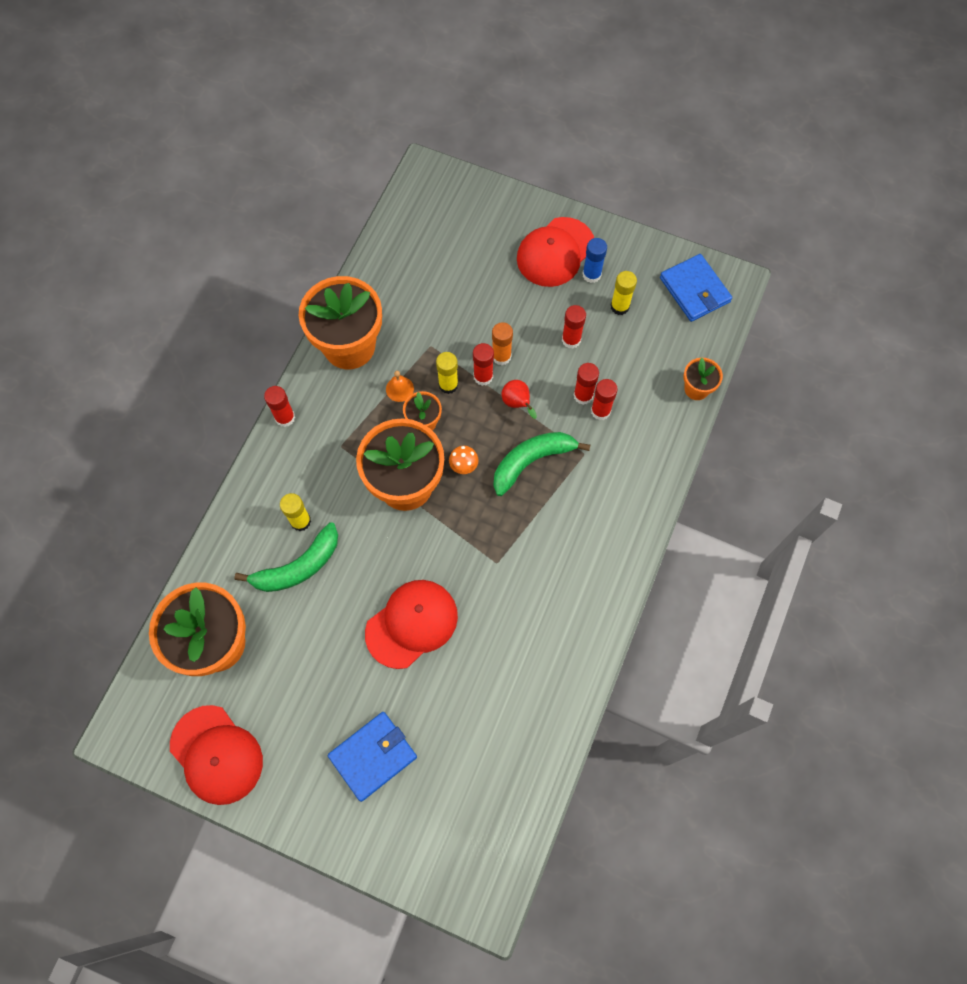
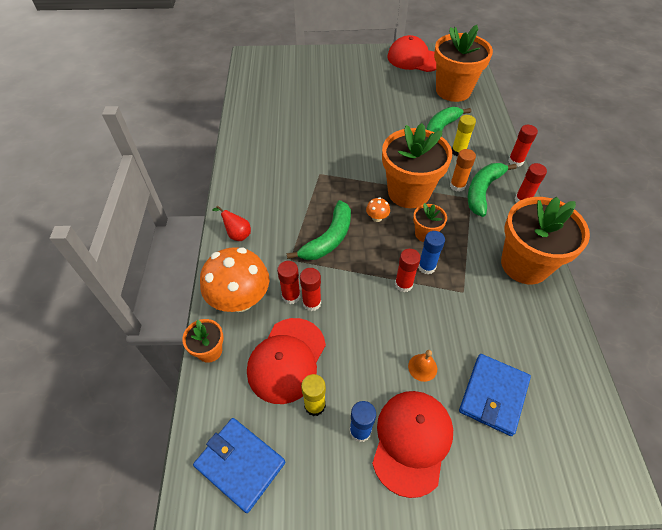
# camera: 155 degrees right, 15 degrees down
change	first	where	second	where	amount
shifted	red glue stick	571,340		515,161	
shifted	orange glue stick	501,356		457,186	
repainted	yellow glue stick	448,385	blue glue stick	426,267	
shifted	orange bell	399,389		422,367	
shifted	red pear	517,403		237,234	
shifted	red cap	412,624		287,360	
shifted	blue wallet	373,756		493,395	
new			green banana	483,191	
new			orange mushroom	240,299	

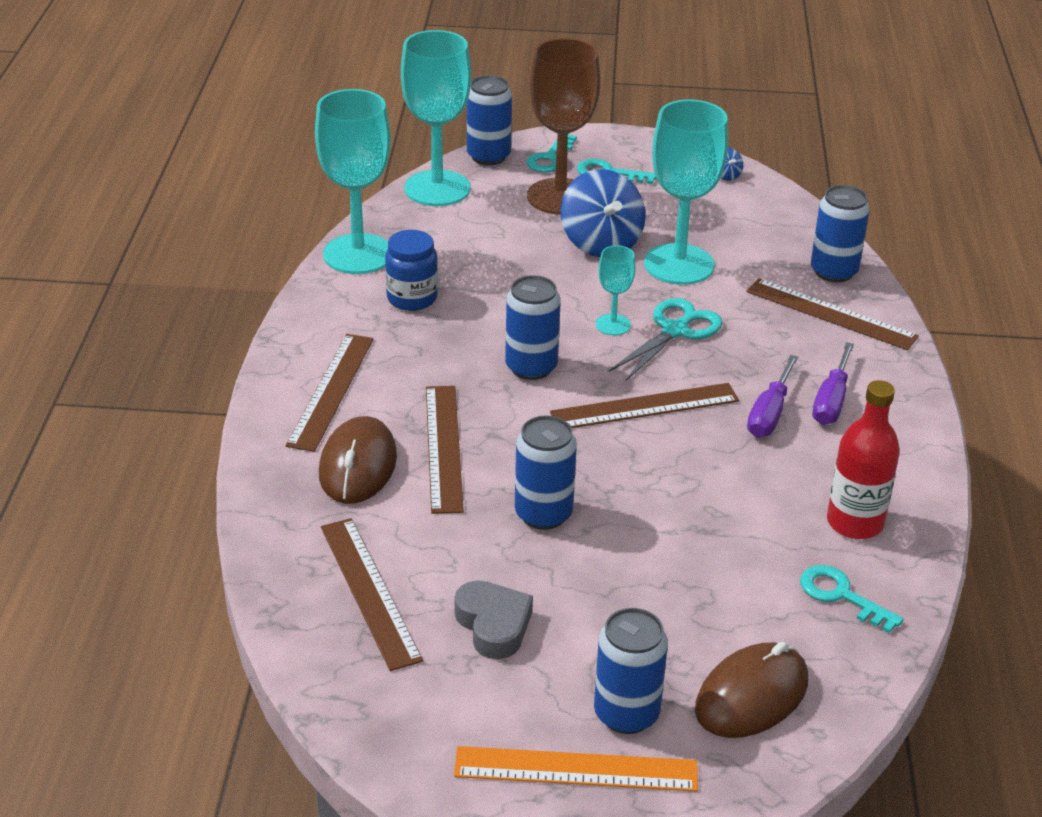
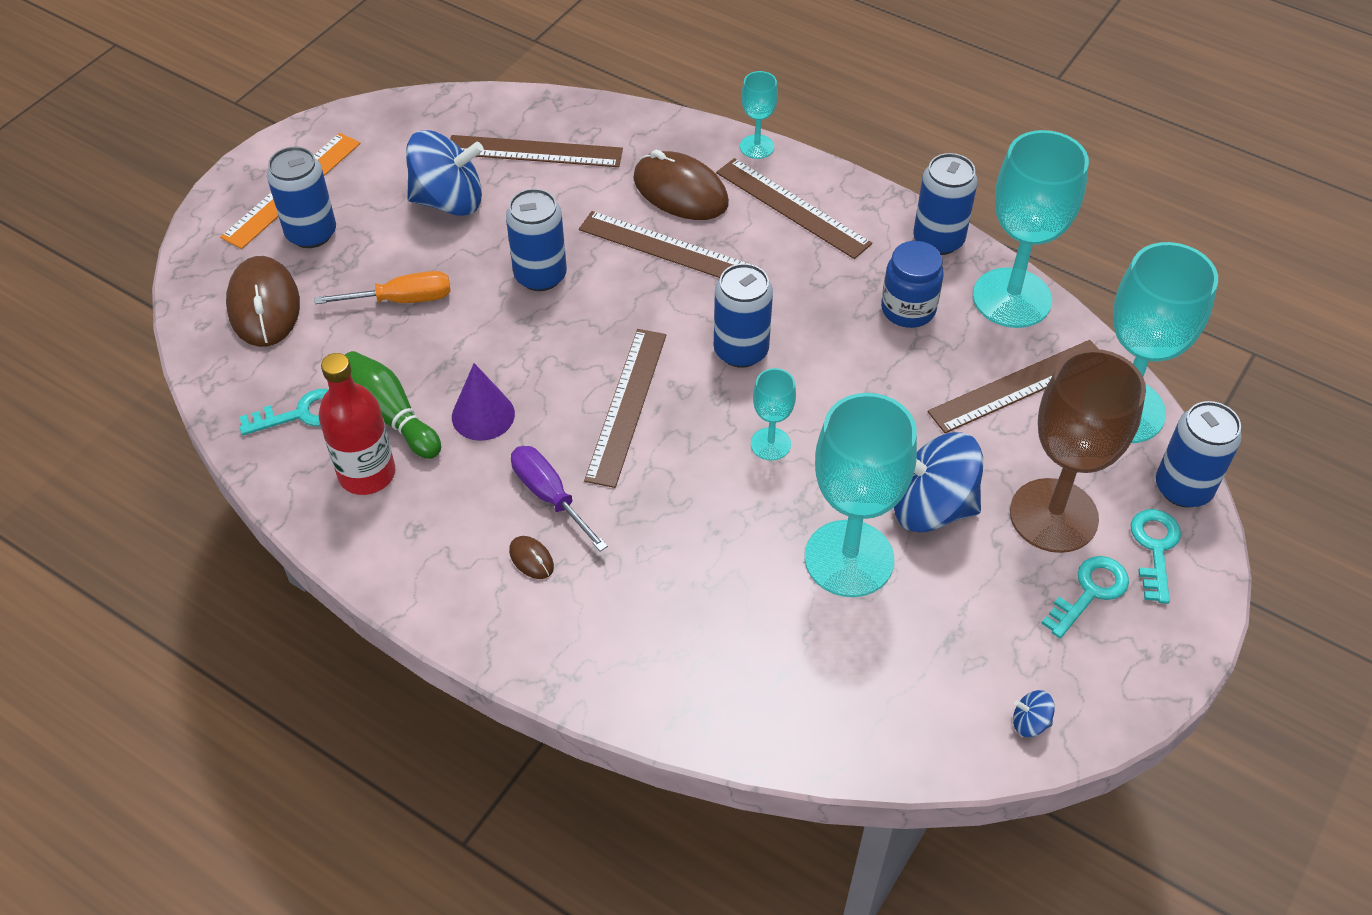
# camera: 120 degrees right, 15 degrees up
change	first	where	second	where	amount
rotated	turquoise key	550,158		1155,548	45 degrees clockwise
shifted	blue can	833,271		938,240	
shifted	brown ruler	831,314		1018,386	
gone	turquoise scissors	675,331			
swapped	purple screwdriver	831,401	brown mouse	531,559	
swapped	grey heart	493,625	blue spinning top	449,201	
new			turquoise goblet	757,147	
new			orange screwdriver	402,300	
new			green bowling pin	390,415	
new			purple cone	483,415	

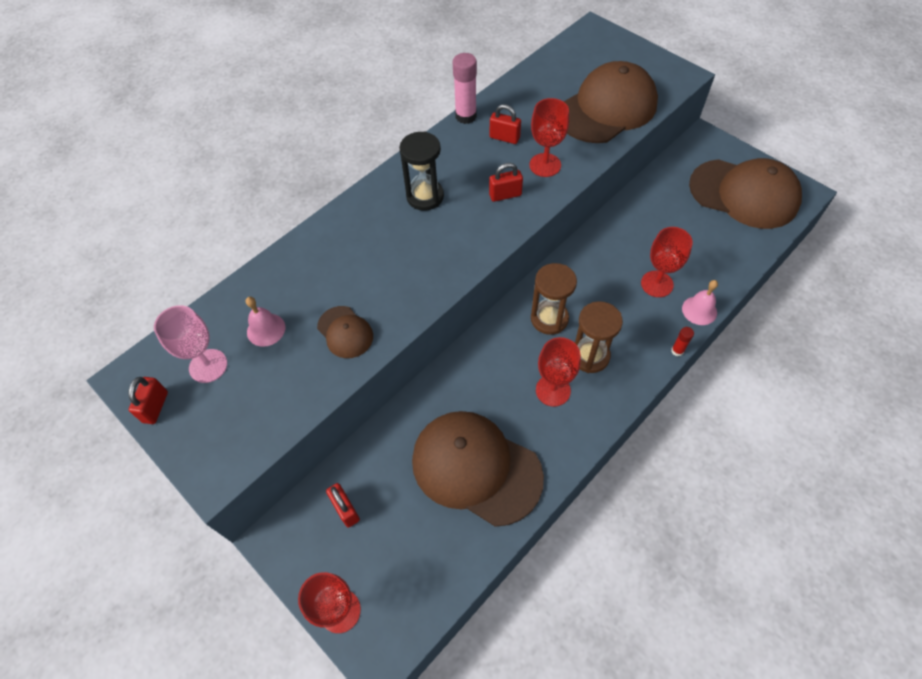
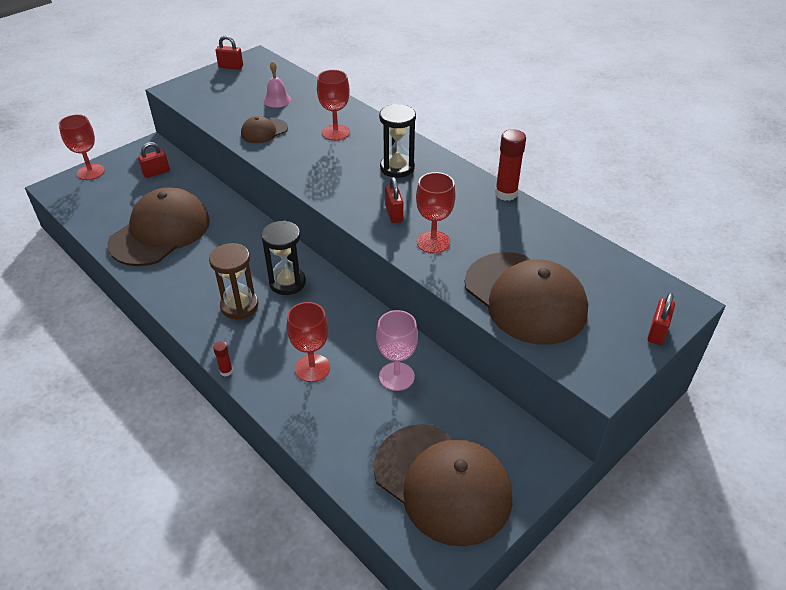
# camera: 90 degrees right, 15 degrees down
change	first	where	second	where	amount
repainted	pink glue stick	466,116	red glue stick	506,193	
shifted	red padlock	504,138		657,332	
rotated	brown cap	744,194		442,483	75 degrees counterclockwise
repainted	brown hourglass	549,319	black hourglass	287,282	
gone	pink bell	699,310			
shifted	pink goblet	208,366		396,376	
shifted	red goblet	553,390		335,132	

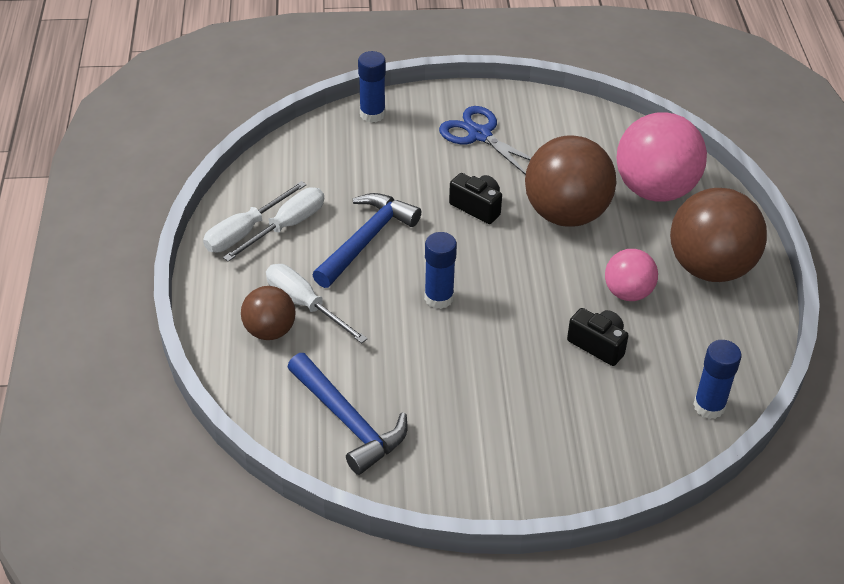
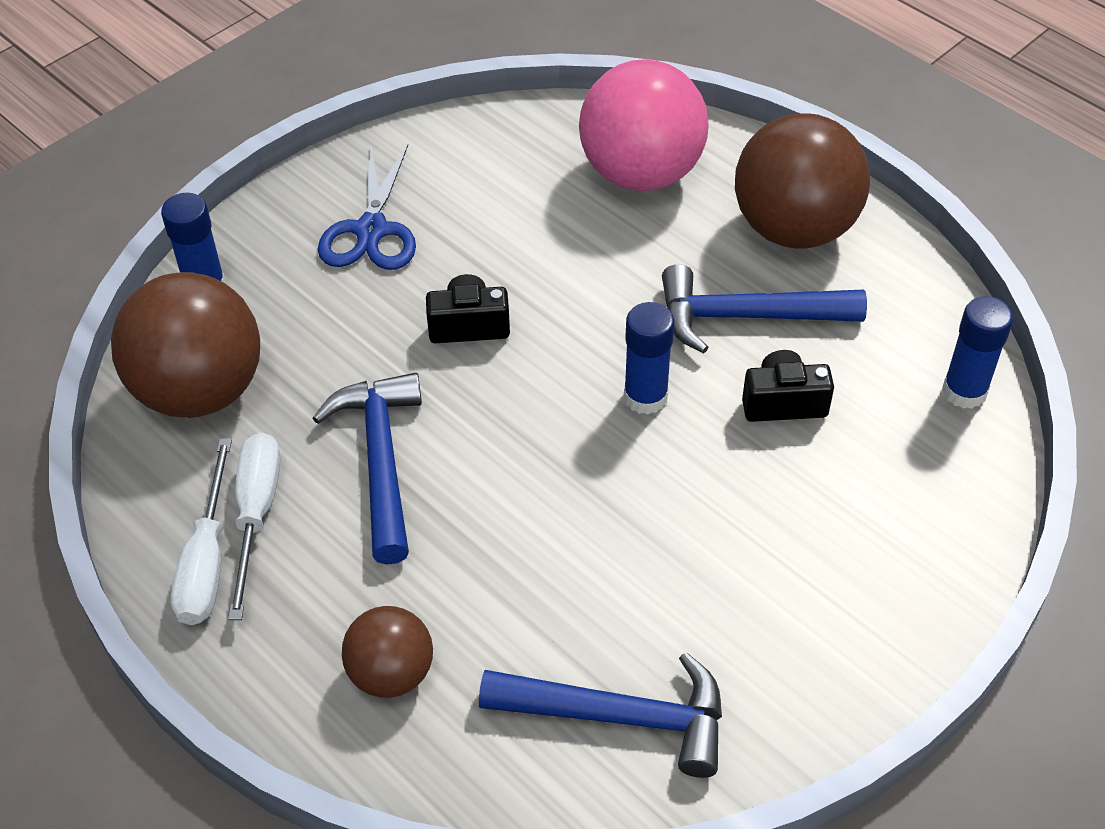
# camera: 40 degrees left, 5 degrees up
change	first	where	second	where	amount
rotated	blue scissors	479,135		371,230	90 degrees counterclockwise
shifted	brown ball	566,214		200,391	
shifted	blue glue stick	439,298		645,397	
swapped	pink ball	628,292	blue hammer	746,317	
gone	white screwdriver	305,304			

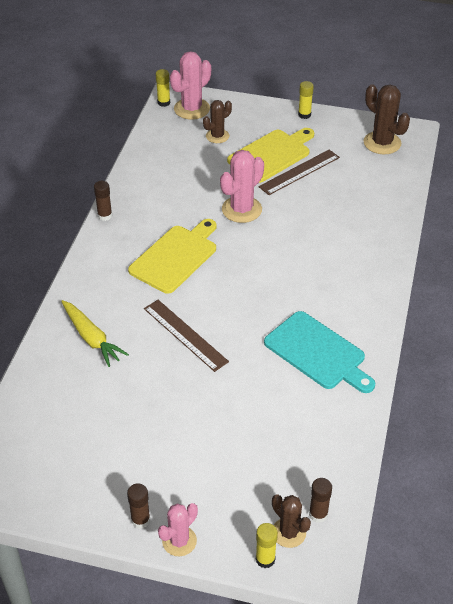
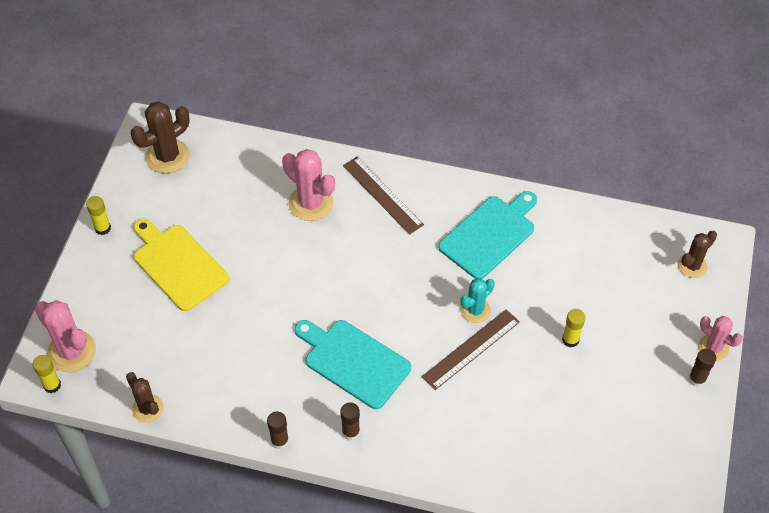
# camera: 90 degrees left, 10 degrees up
change	first	where	second	where	amount
shifted	brown cactus	217,136		148,409	
shifted	pink cactus	241,209		311,203	
shifted	brown ruler	299,172		382,195	
repainted	yellow cutting board	175,257	turquoise cutting board	353,362	
gone	yellow carrot	91,338			
shifted	brown glue stick	318,514		351,432	
shifted	yellow glue stick	265,559		570,340	
new			turquoise cactus	475,310	

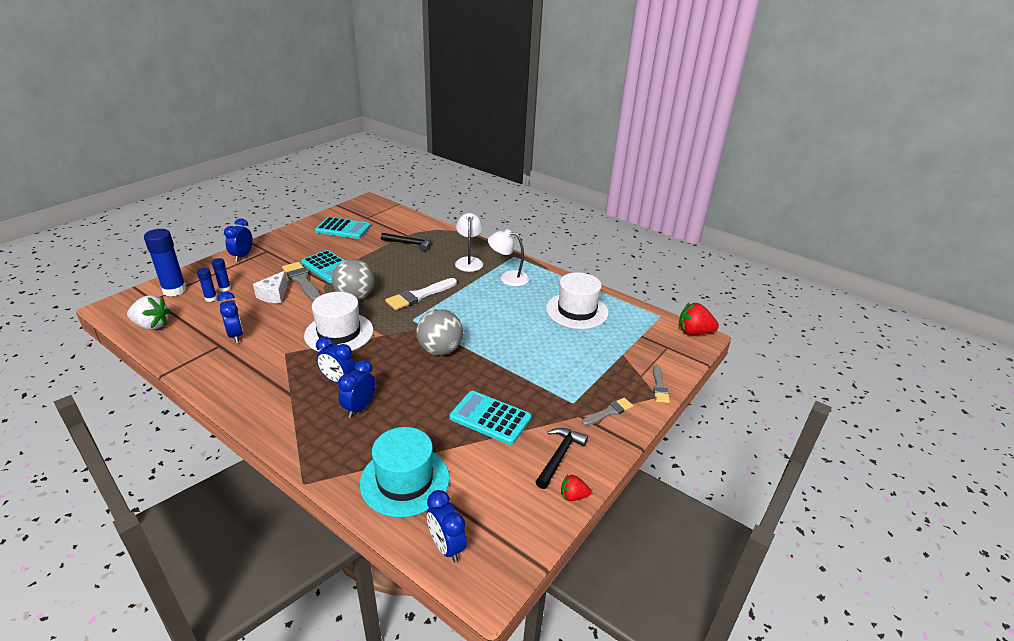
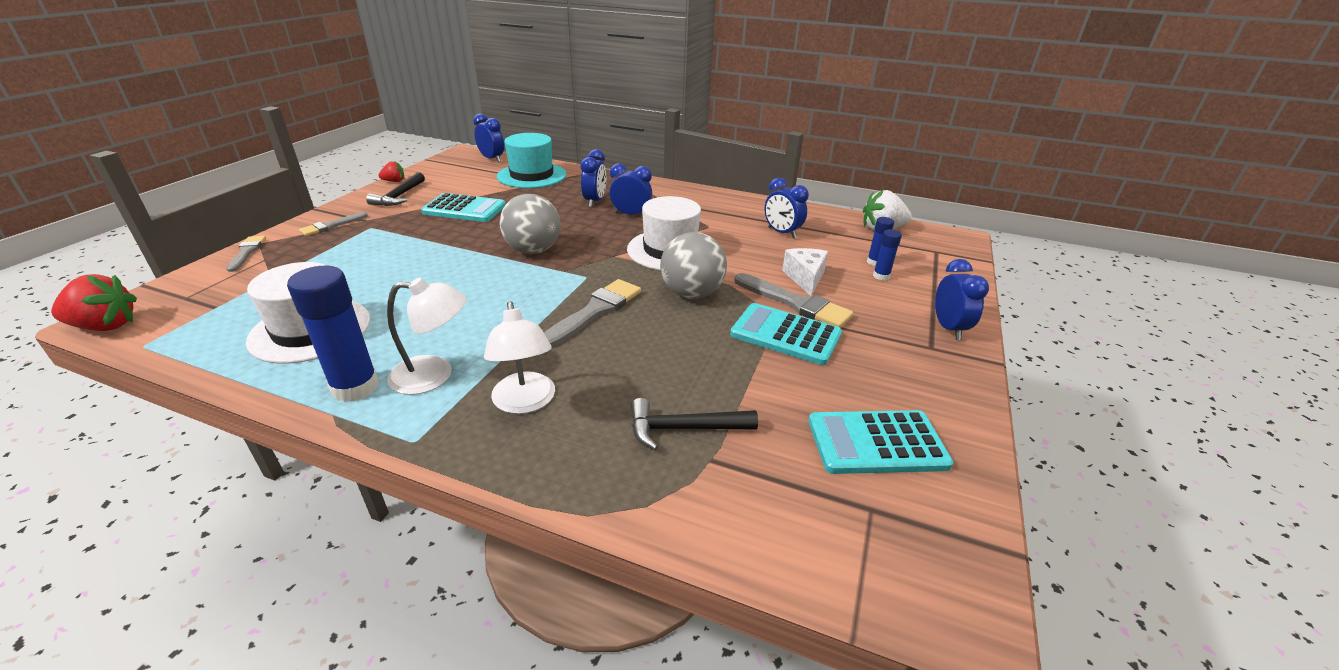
# camera: 165 degrees right, 0 degrees up
change	first	where	second	where	amount
shifted	blue glue stick	174,290		355,387	
repainted	white brush	419,295	grey brush	595,311	

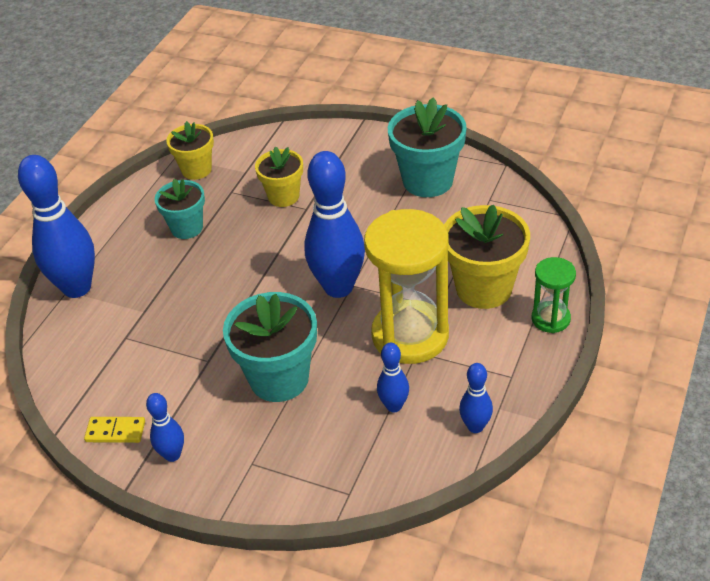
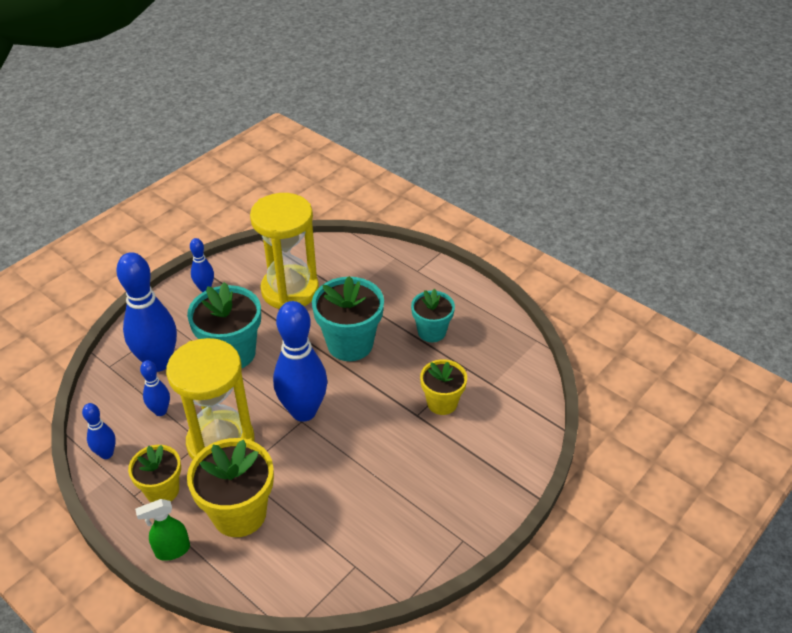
# camera: 105 degrees right, 0 degrees up
change	first	where	second	where	amount
shifted	turquoise flower pot	428,181		350,344	
shifted	yellow flower pot	196,169		162,490	
shifted	blue bowling pin	77,288		158,362	
swapped	green hourglass	550,319	green spray bottle	172,550	
gone	yellow domino	115,431			
new			yellow hourglass	290,290	

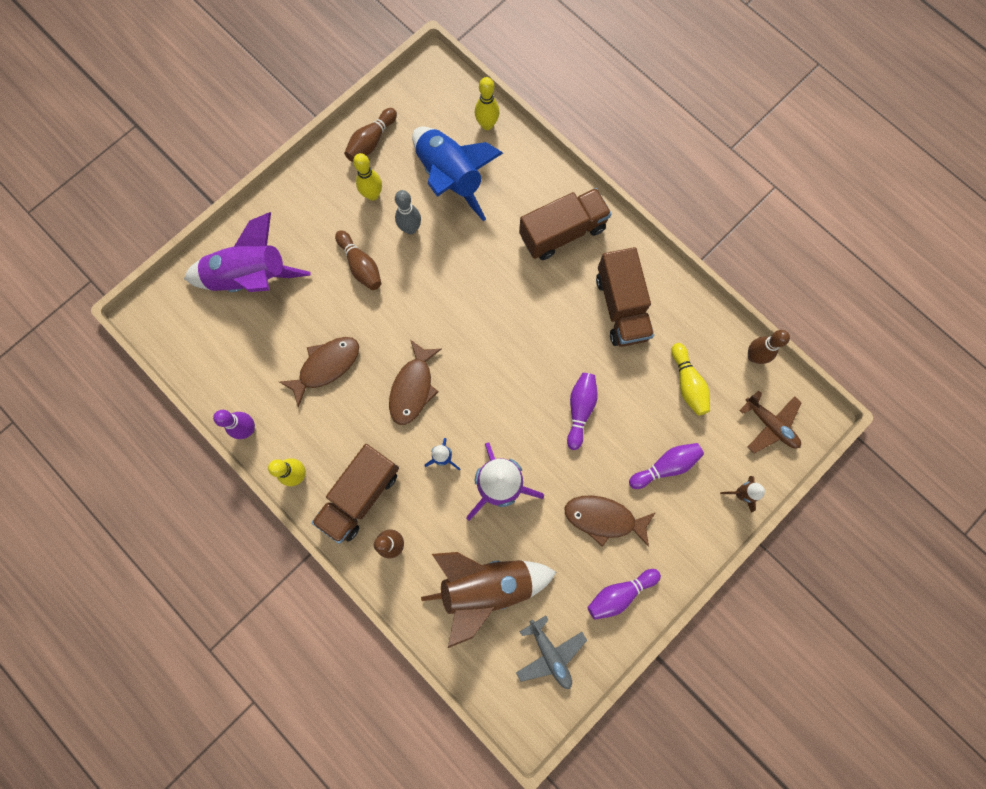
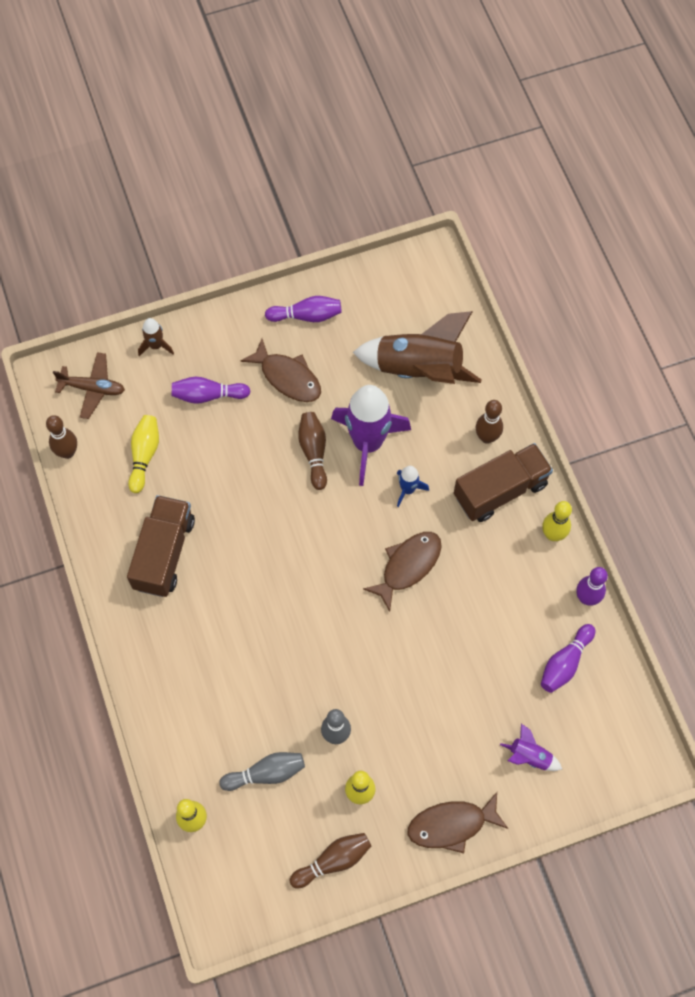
# camera: 155 degrees left, 10 degrees down
change	first	where	second	where	amount
swapped	blue rocket	450,178	grey bowling pin	266,773	
gone	brown truck	562,232			
scaled	purple rocket	251,278		529,756	x0.45
shifted	brown bowling pin	361,265		314,452	
shifted	brown fish	326,366		451,825	
shifted	purple bowling pin	580,410		565,663	
rotated	brown plane	770,425		92,388	120 degrees clockwise
gone	grey plane	550,653			

